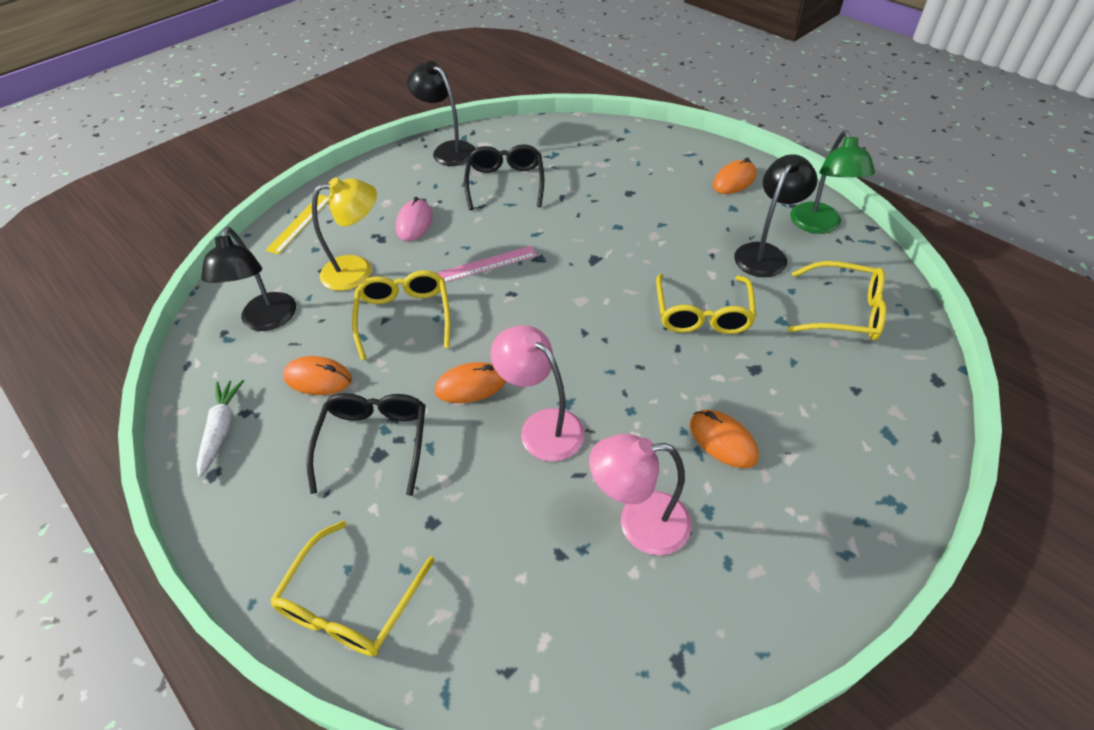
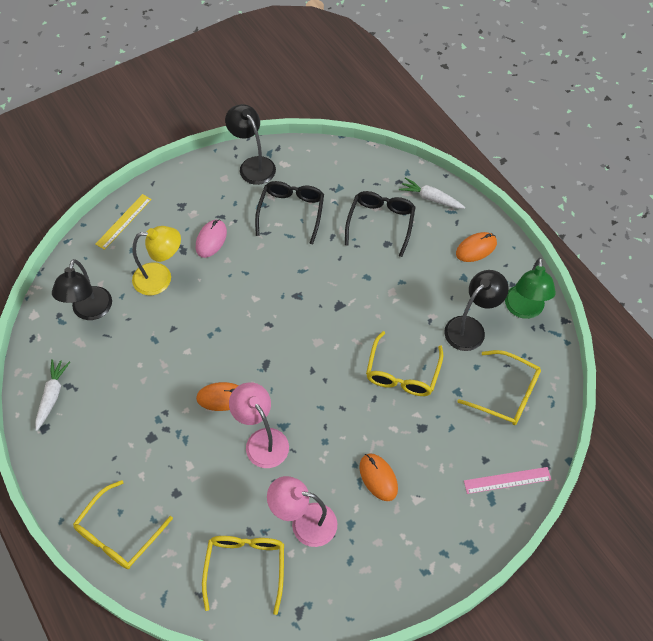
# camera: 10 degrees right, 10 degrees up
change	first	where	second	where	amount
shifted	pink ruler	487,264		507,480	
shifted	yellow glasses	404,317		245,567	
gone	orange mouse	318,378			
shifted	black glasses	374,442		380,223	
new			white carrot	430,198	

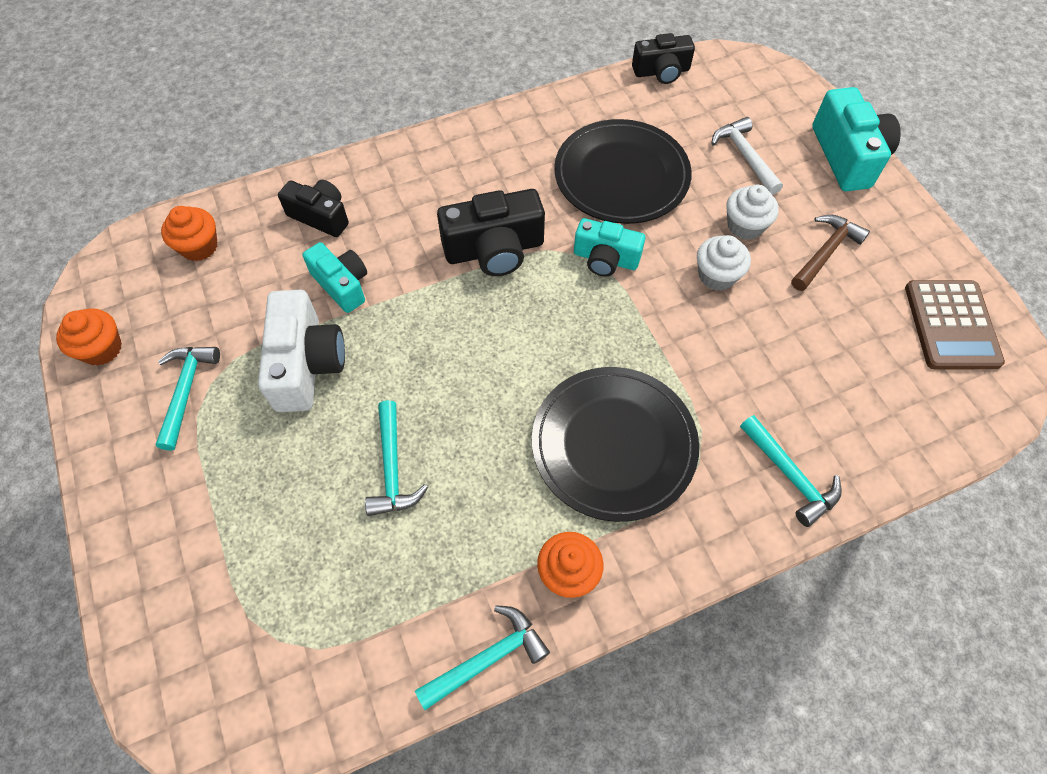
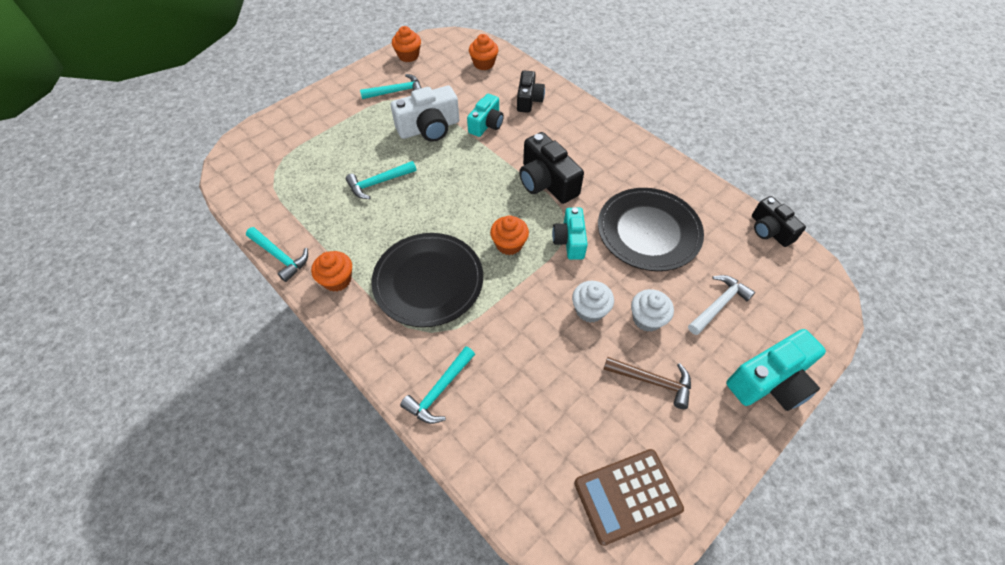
# camera: 70 degrees right, 5 degrees down
change	first	where	second	where	amount
new			orange cupcake	509,244	

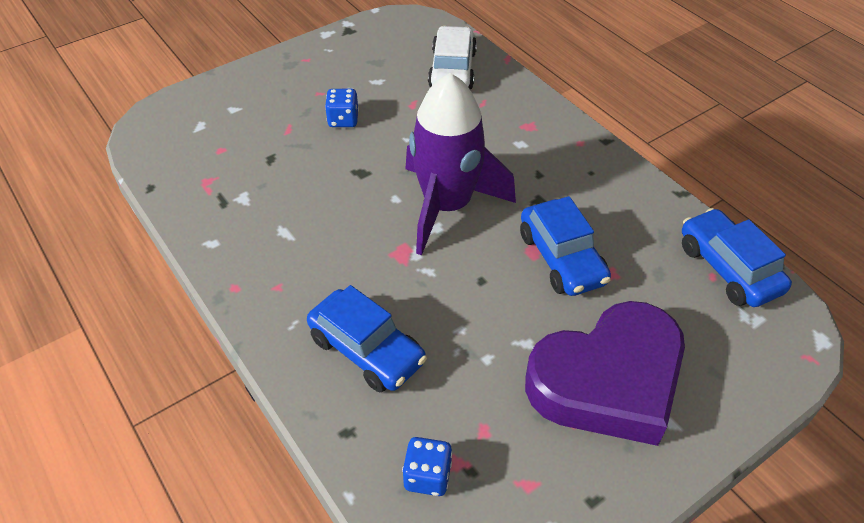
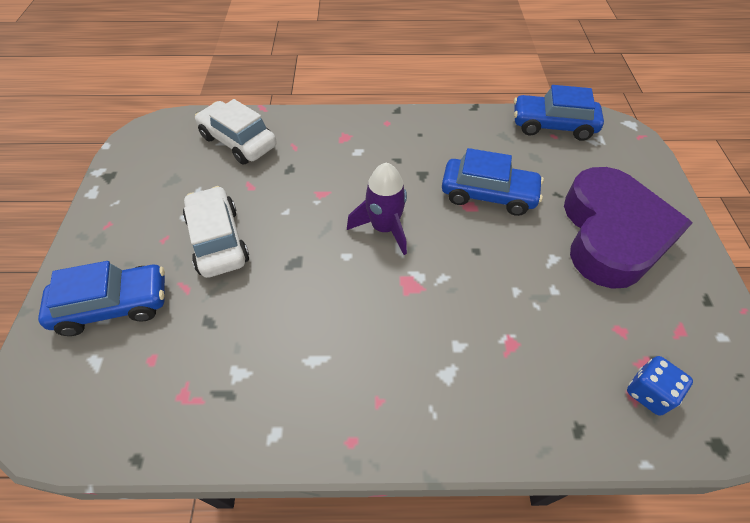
# camera: 55 degrees left, 5 degrees up
change	first	where	second	where	amount
scaled	purple rocket	447,206		384,228	x0.59
swapped	blue dice	343,120	white car	218,240	
shifted	blue car	367,350		114,306	

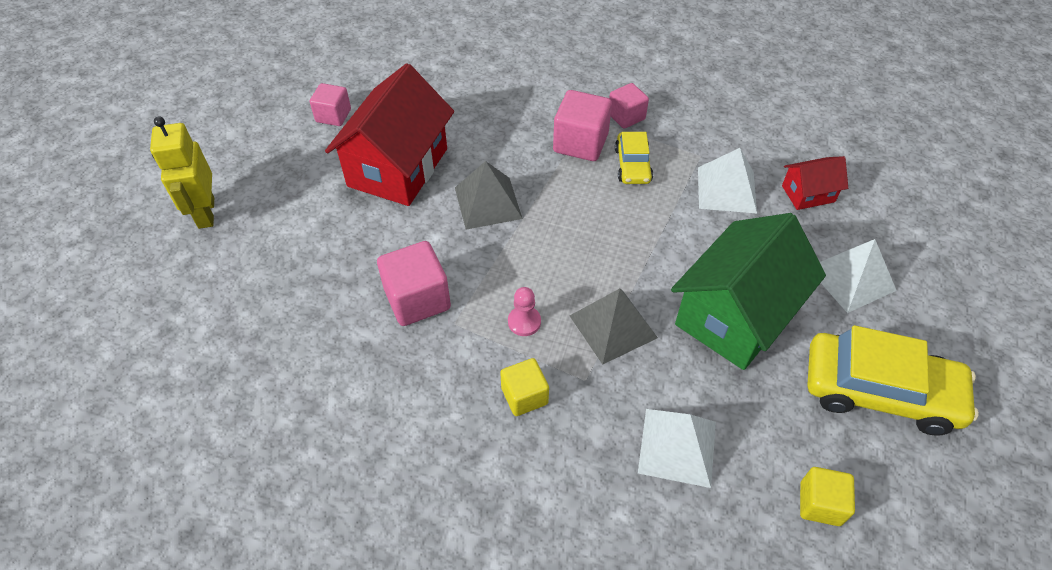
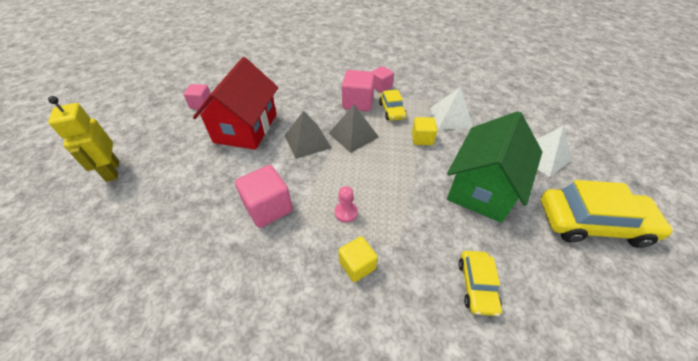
# camera: 10 degrees left, 5 degrees down
change	first	where	second	where	amount
gone	red house	808,194			
shifted	grey pyramid	613,326		353,135	
swapped	white pyramid	677,447	yellow car	477,285	
shifted	yellow cube	820,504		422,139	

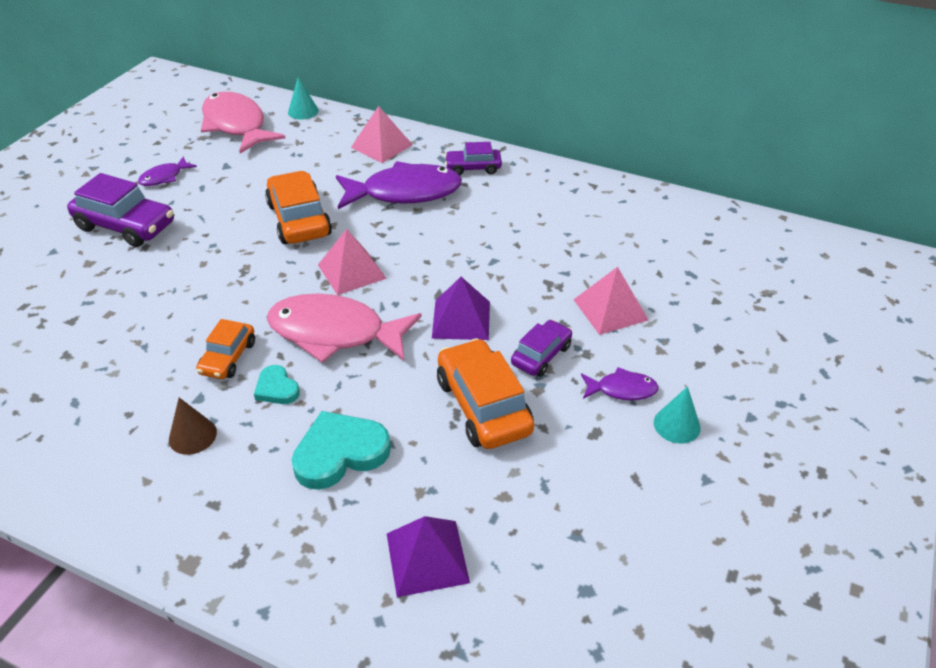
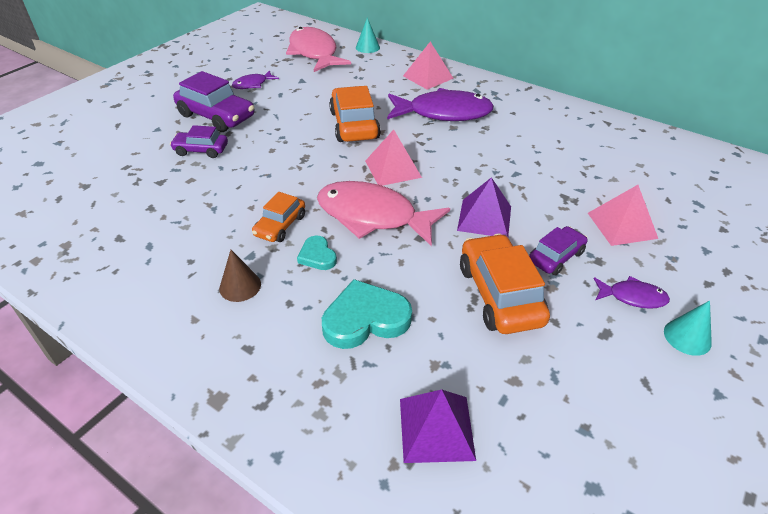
# camera: 10 degrees right, 0 degrees up
change	first	where	second	where	amount
shifted	purple car	473,168		201,150	

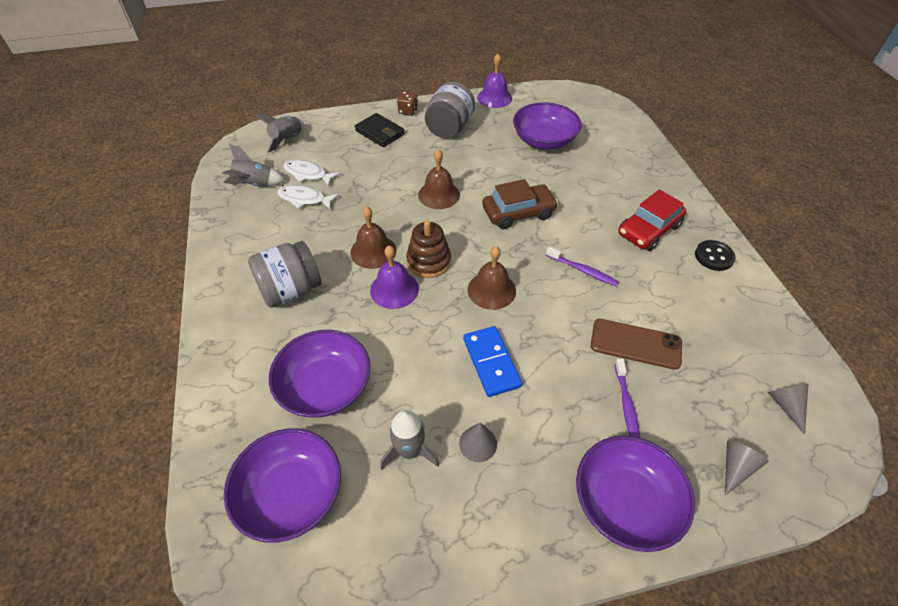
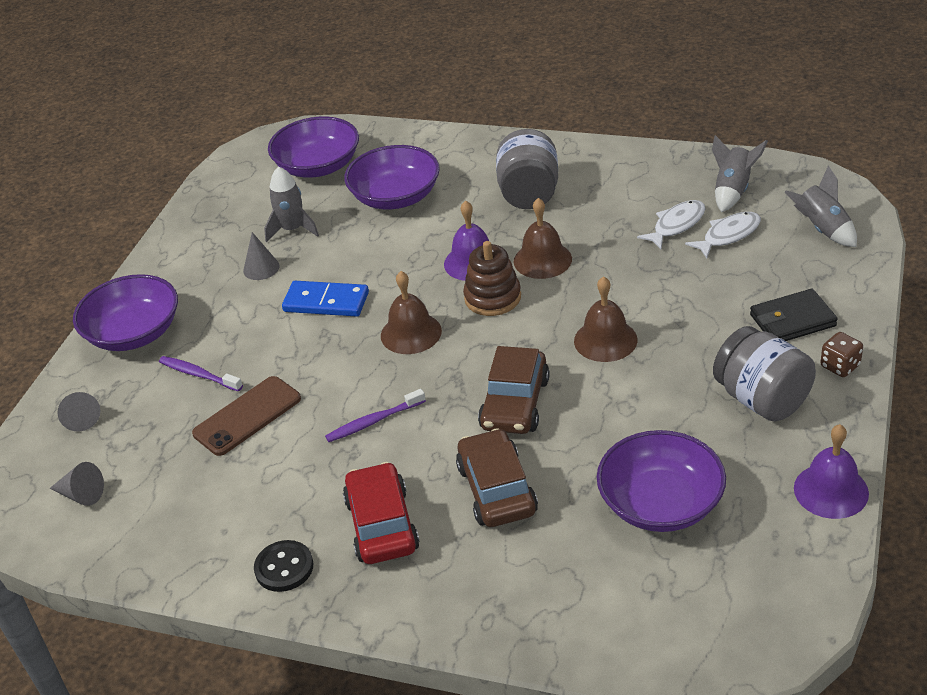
# camera: 125 degrees right, 10 degrees down
change	first	where	second	where	amount
new			brown car	496,490	

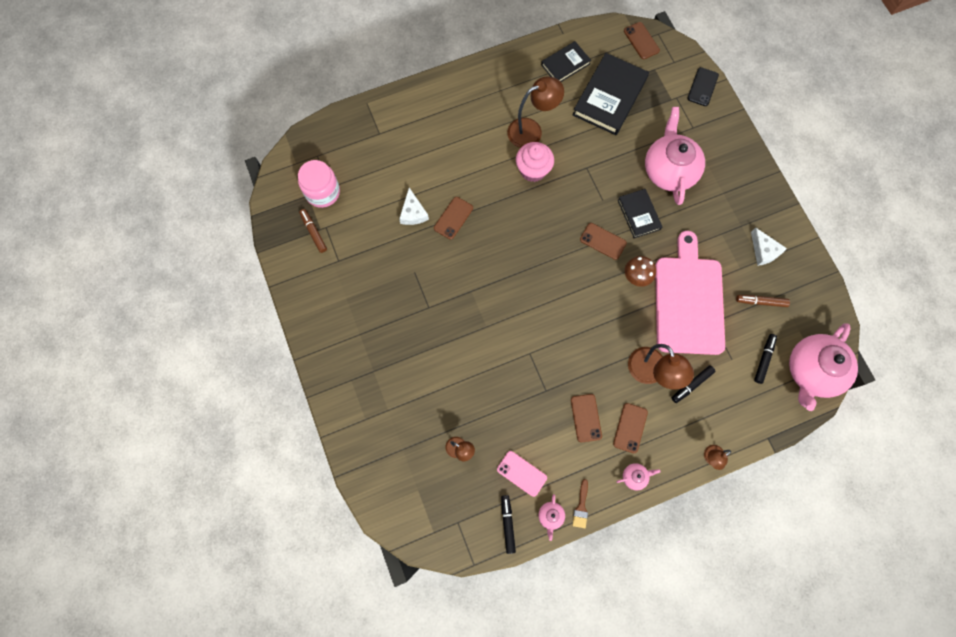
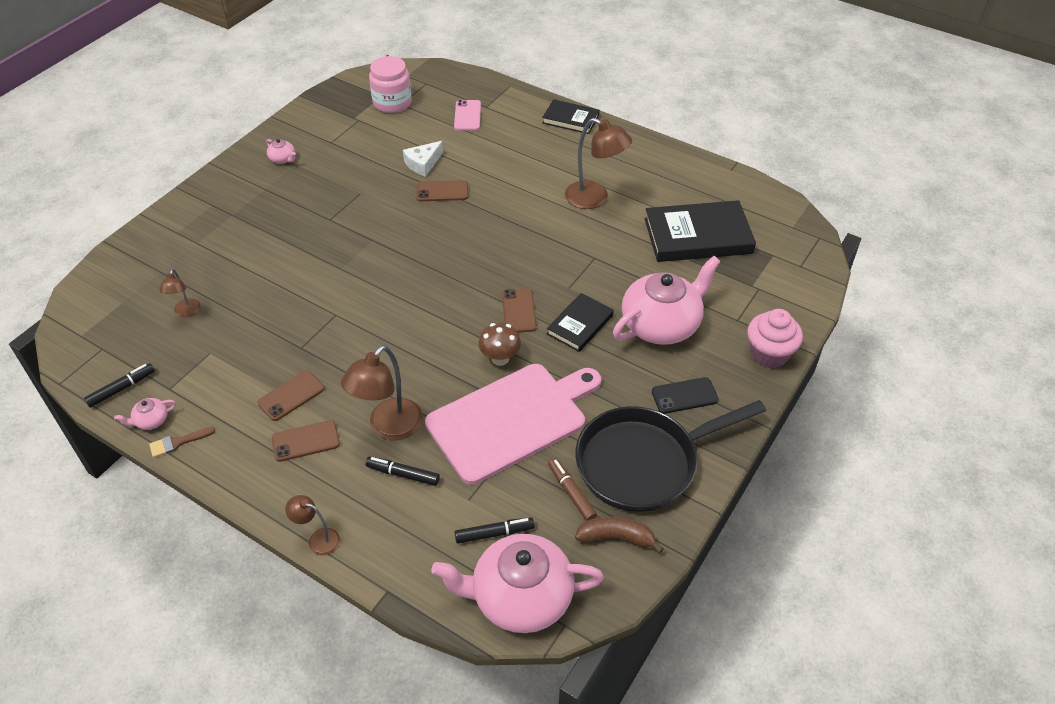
# camera: 55 degrees right, 25 degrees down
change	first	where	second	where	amount
gone	brown phone	641,41			
shifted	black book	565,64		570,119	
shifted	black phone	702,87		684,396	
shifted	pink cupcake	533,170		769,354	
gone	brown marker	313,232			
swapped	white cheese	763,251	black pan	643,462	
shifted	pink phone	521,473		467,115	
shifted	pink teapot	635,477		283,159	
new			brown banana	616,537	

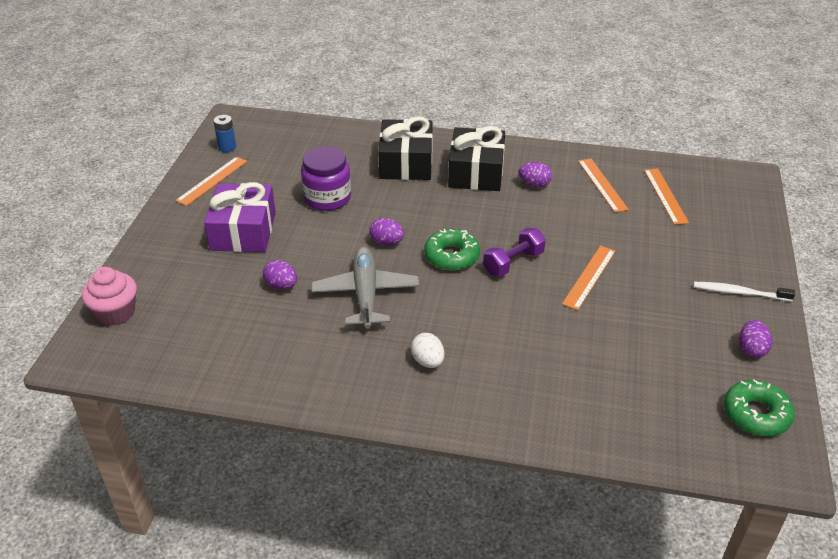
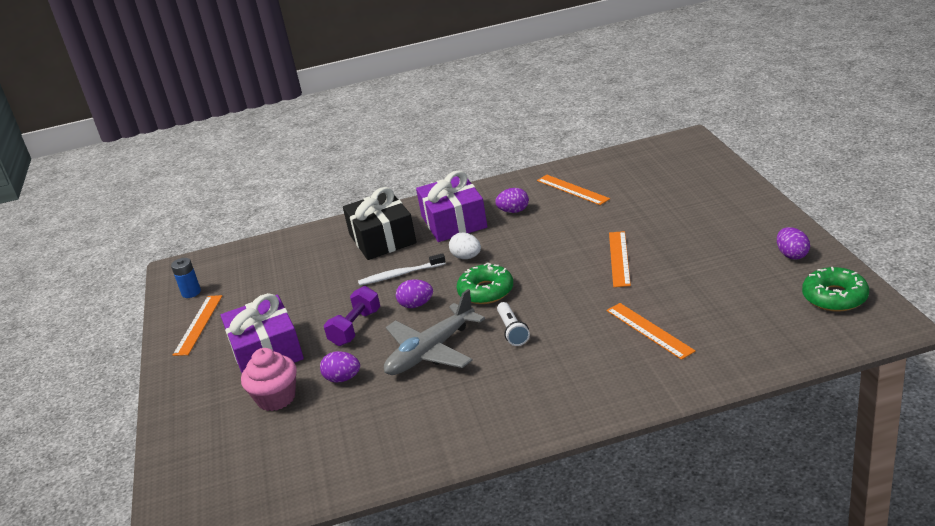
# camera: 20 degrees left, 10 degrees down
change	first	where	second	where	amount
repainted	black gift	476,172	purple gift	454,222	
gone	purple jar	327,198			
shifted	orange ruler	665,196		649,330	
shifted	purple dumbbell	513,263		355,328	
rotated	grey plane	366,294		431,351	105 degrees counterclockwise
shifted	pink cupcake	116,312		276,398	
shifted	white toothbrush	740,293		400,274	
shifted	white egg	428,361		466,257	
new			white flashlight	512,331	

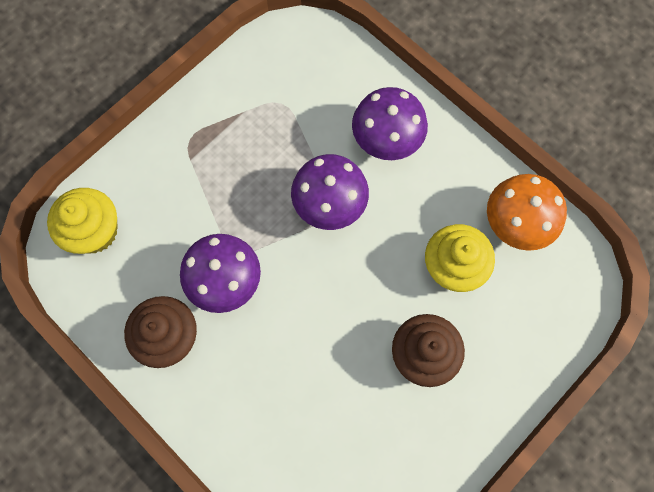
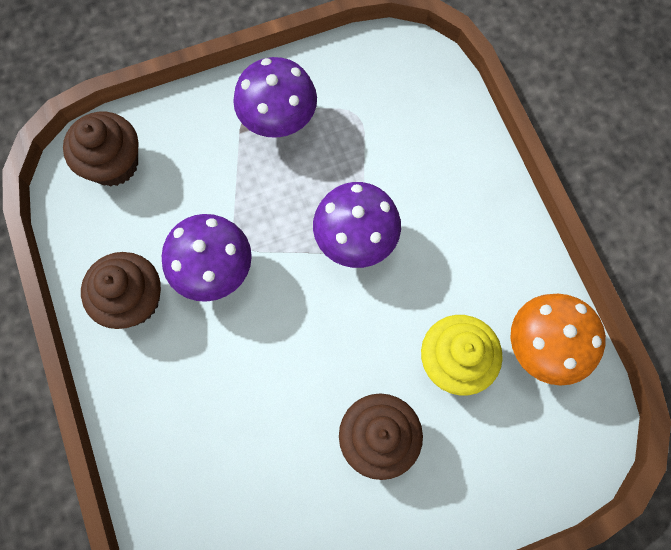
# camera: 25 degrees right, 0 degrees up
change	first	where	second	where	amount
shifted	purple mushroom	386,142		278,121	
repainted	yellow cupcake	94,231	brown cupcake	113,163	

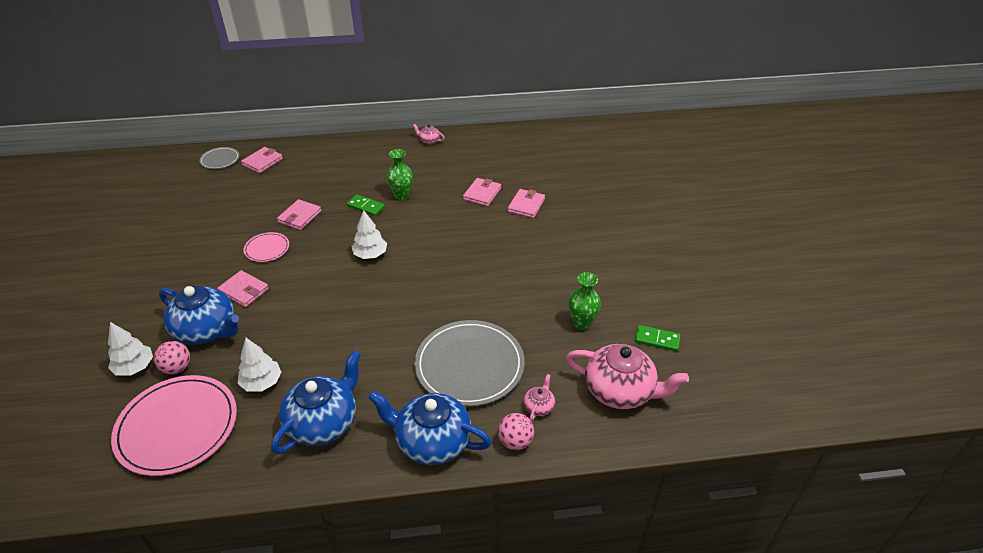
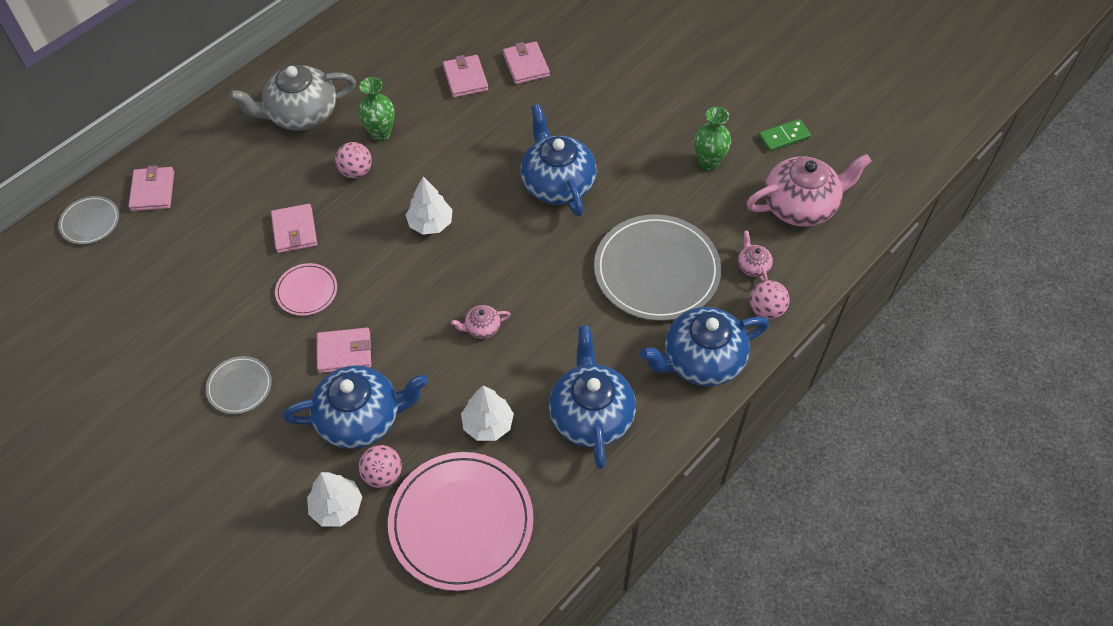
# camera: 40 degrees left, 15 degrees up
change	first	where	second	where	amount
shifted	pink teapot	429,141		482,328	
swapped	green domino	366,206	pink ball	356,171	
new			grey teapot	301,114	
new			blue teapot	557,183	
new			grey plate	239,386	

